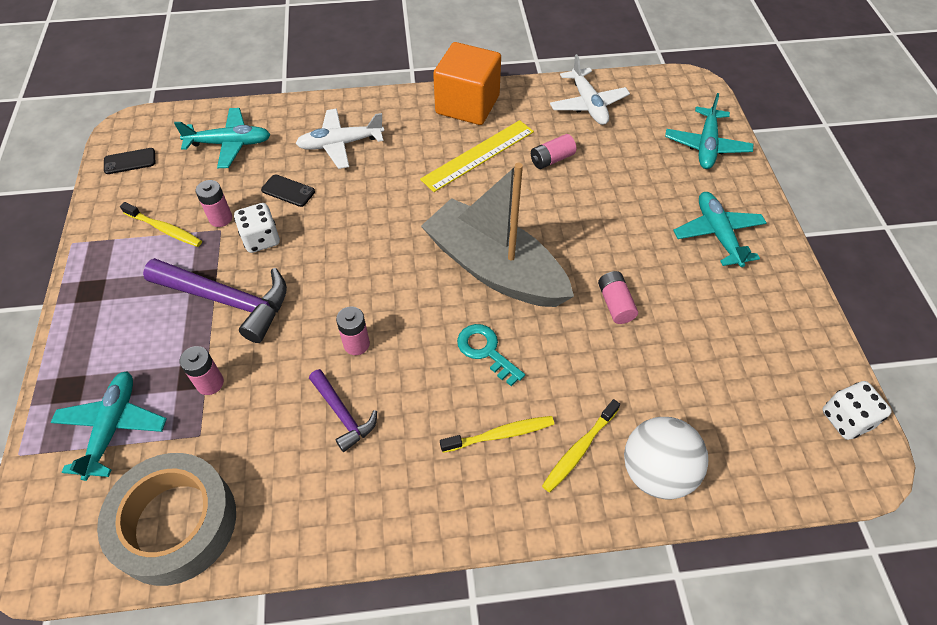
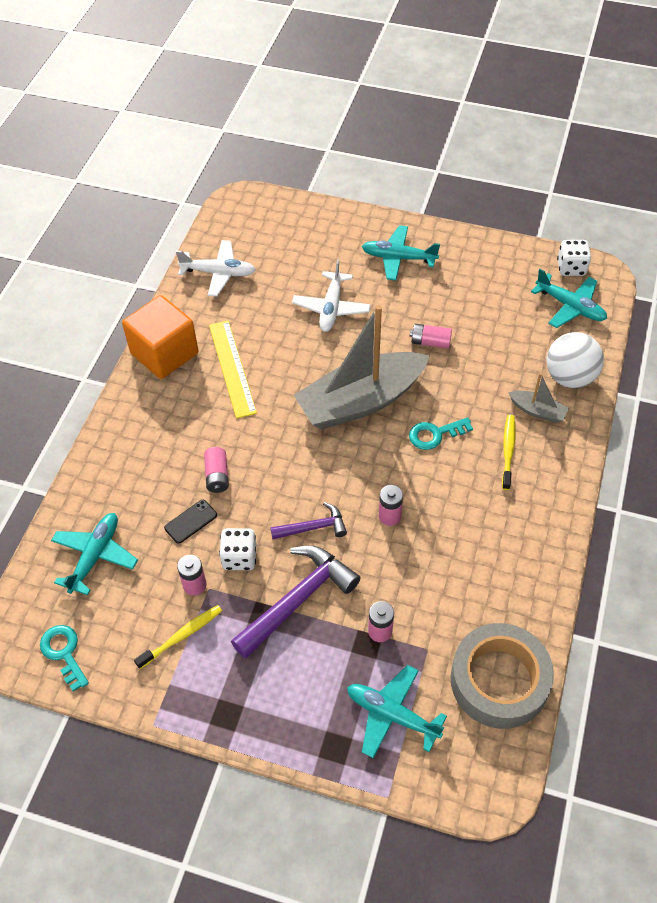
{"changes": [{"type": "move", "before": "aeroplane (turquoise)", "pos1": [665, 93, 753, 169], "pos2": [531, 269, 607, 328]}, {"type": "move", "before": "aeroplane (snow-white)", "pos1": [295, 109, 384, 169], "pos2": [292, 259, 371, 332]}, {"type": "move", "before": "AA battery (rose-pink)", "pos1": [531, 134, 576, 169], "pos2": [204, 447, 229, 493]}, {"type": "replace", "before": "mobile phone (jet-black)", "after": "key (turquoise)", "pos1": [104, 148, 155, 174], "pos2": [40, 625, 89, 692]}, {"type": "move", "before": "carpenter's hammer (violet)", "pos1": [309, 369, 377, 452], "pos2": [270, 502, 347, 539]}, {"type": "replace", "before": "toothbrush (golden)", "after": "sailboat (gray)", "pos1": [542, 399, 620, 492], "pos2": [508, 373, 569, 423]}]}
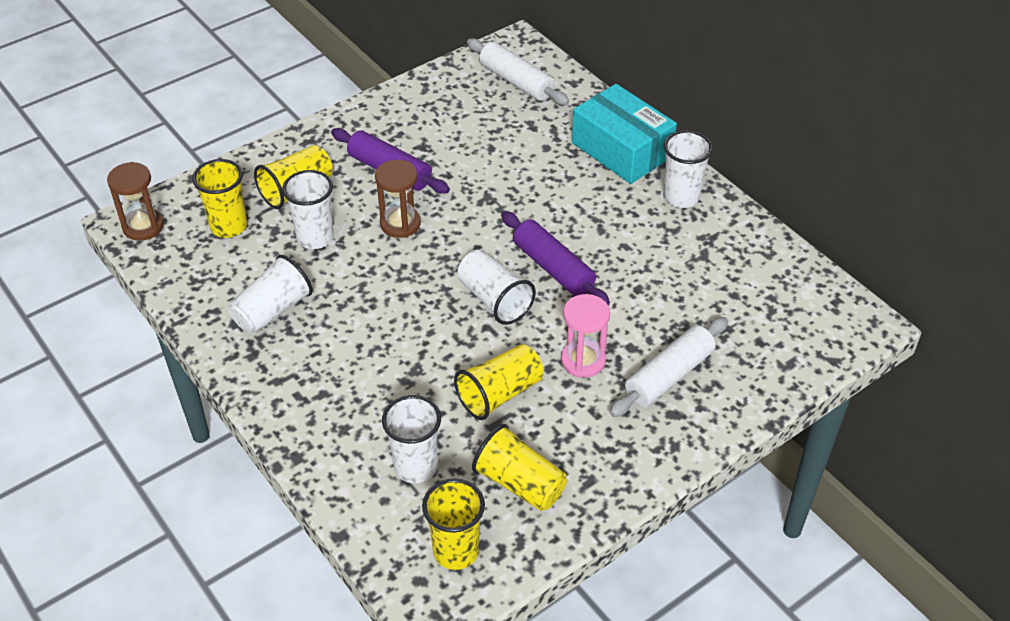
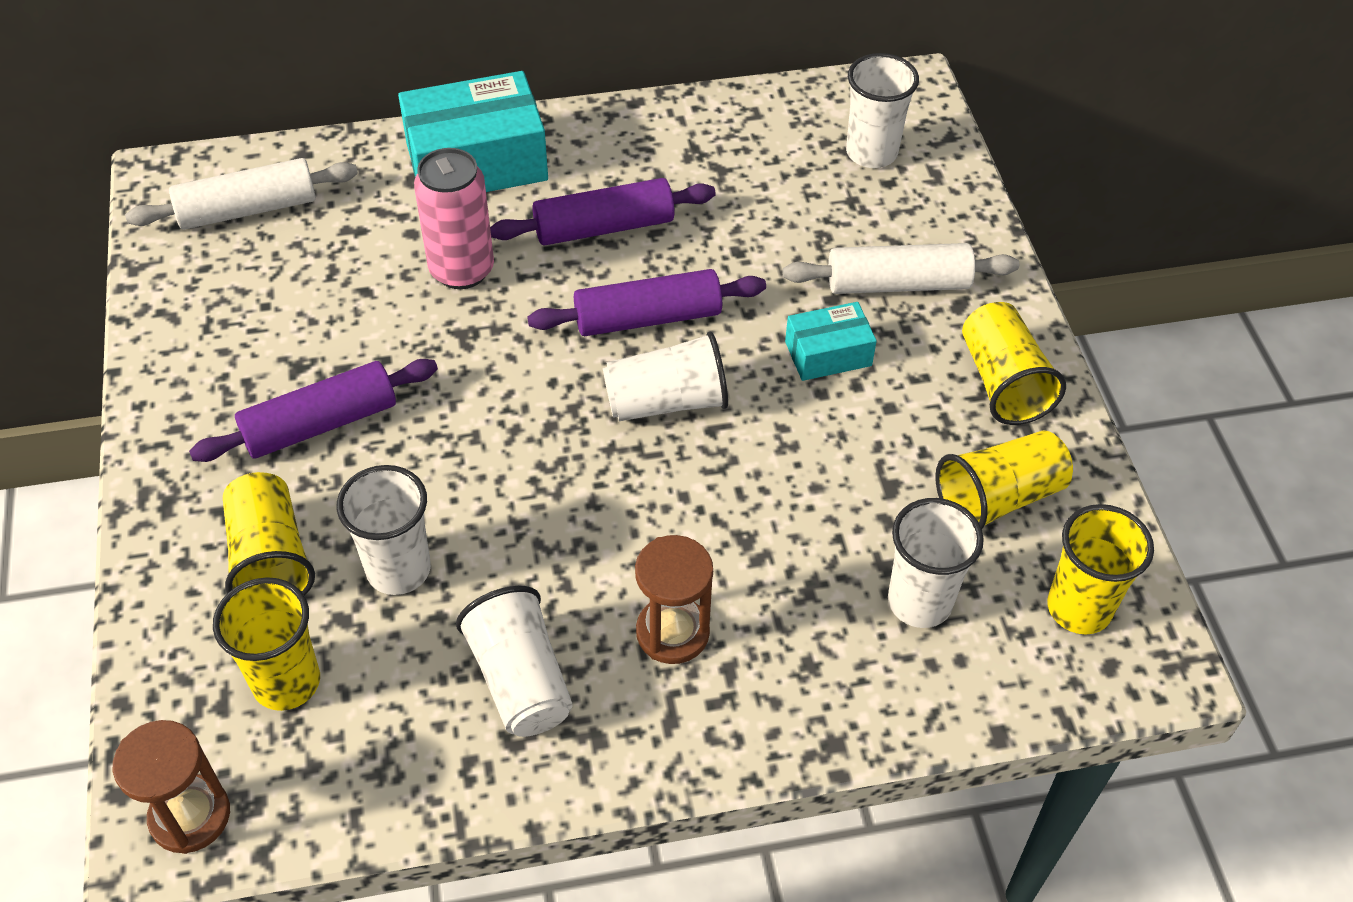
{"changes": [{"type": "move", "before": "tumbler (snow-white)", "pos1": [663, 130, 713, 208], "pos2": [846, 53, 919, 168]}, {"type": "move", "before": "sand timer (russet)", "pos1": [375, 160, 421, 238], "pos2": [635, 535, 713, 664]}, {"type": "replace", "before": "sand timer (rose-pink)", "after": "box (turquoise)", "pos1": [561, 294, 610, 378], "pos2": [785, 302, 877, 381]}, {"type": "rotate", "before": "dough roller (snow-white)", "pos1": [610, 317, 728, 417], "pos2": [783, 243, 1019, 294], "turn": -75}, {"type": "move", "before": "tumbler (golden)", "pos1": [454, 344, 543, 420], "pos2": [962, 302, 1066, 425]}, {"type": "insert", "after": "soda can (rose-pink)", "pos2": [414, 148, 494, 289]}, {"type": "insert", "after": "dough roller (violet)", "pos2": [490, 178, 716, 246]}]}
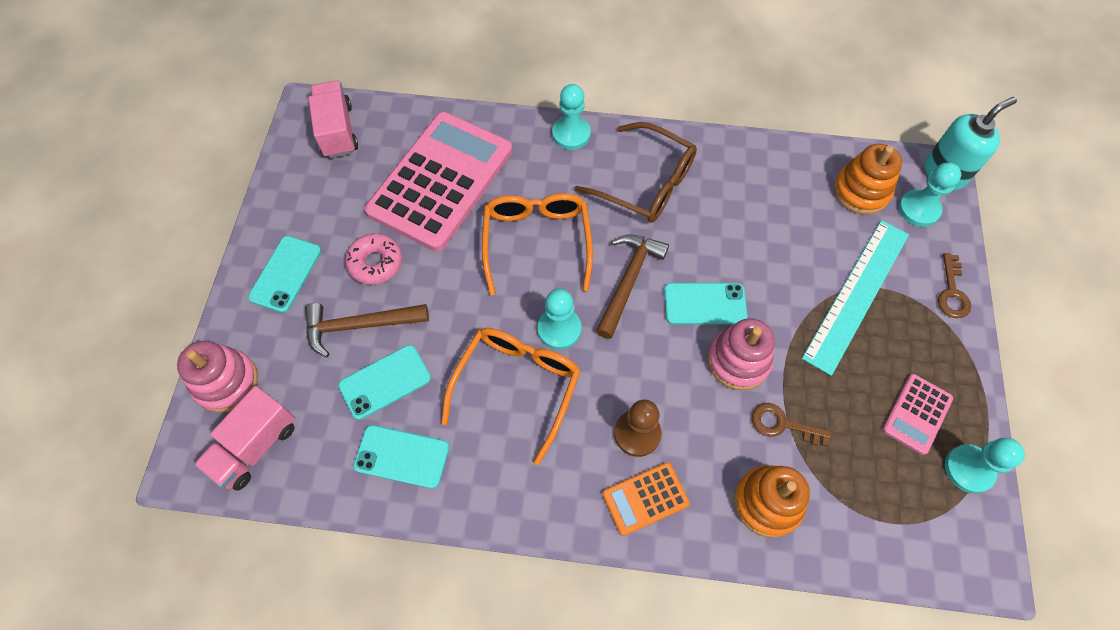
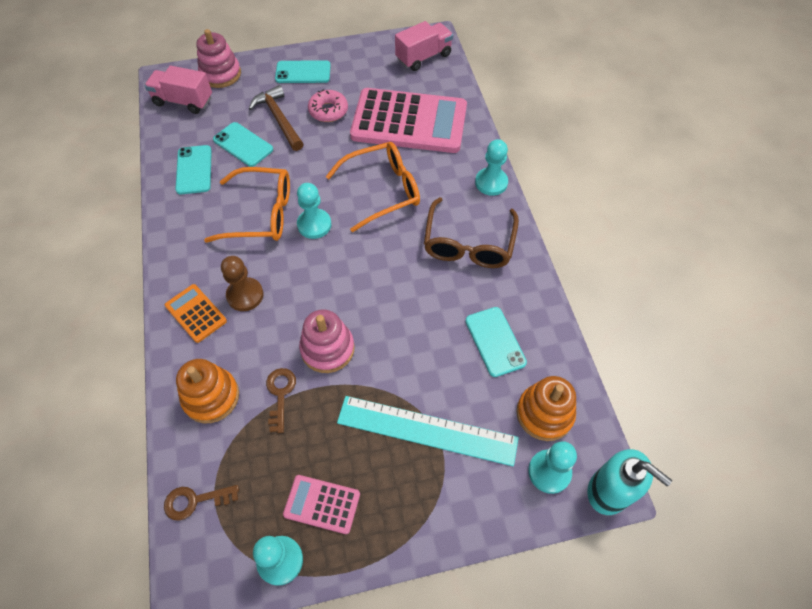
{"changes": [{"type": "delete", "before": "carpenter's hammer (russet)", "pos1": [596, 234, 669, 339]}, {"type": "move", "before": "key (russet)", "pos1": [938, 253, 971, 318], "pos2": [164, 485, 239, 521]}, {"type": "move", "before": "mobile phone (turquoise)", "pos1": [664, 283, 748, 324], "pos2": [465, 307, 527, 377]}]}
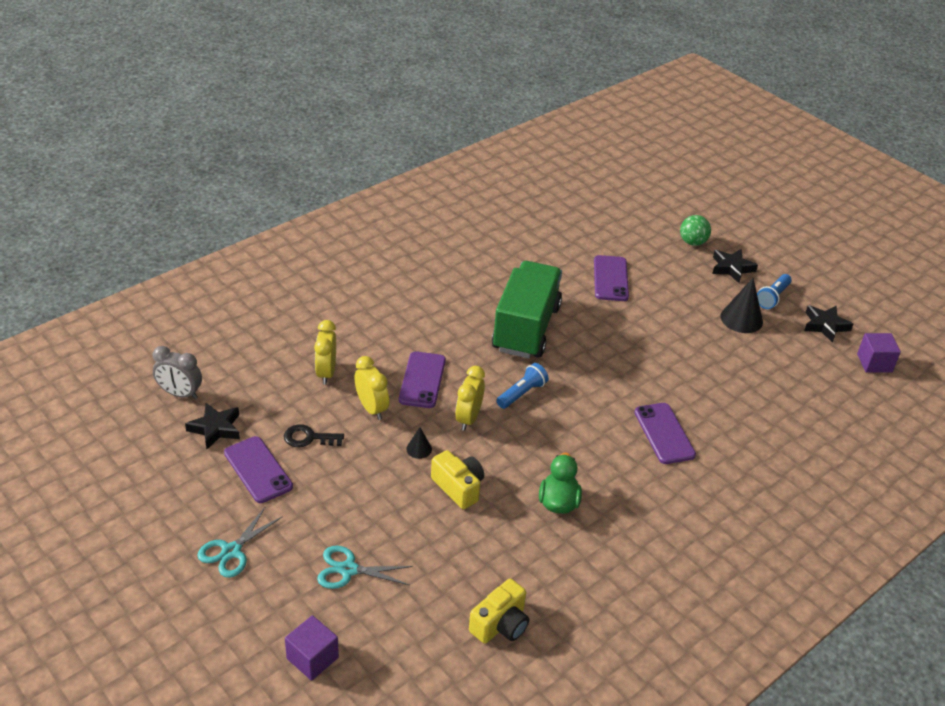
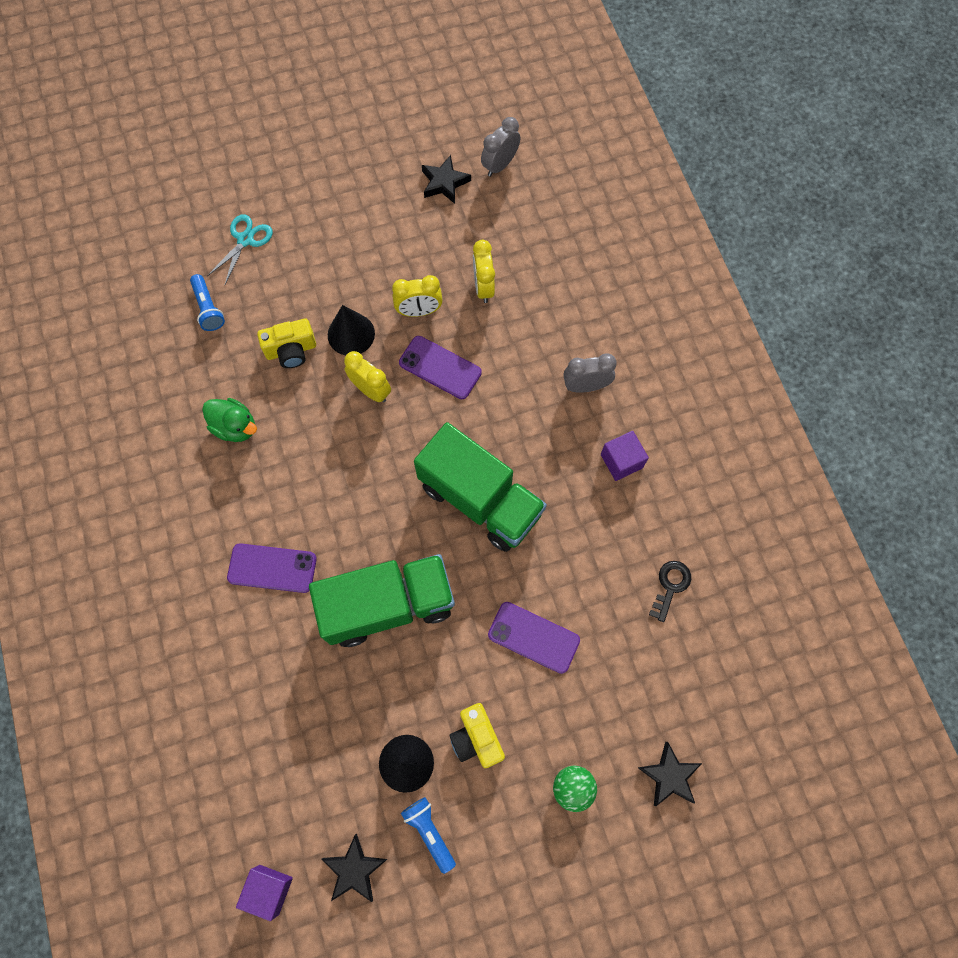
{"changes": [{"type": "move", "before": "five-pointed star (jet-black)", "pos1": [712, 249, 758, 283], "pos2": [638, 742, 702, 806]}, {"type": "rotate", "before": "bedside clock (golden)", "pos1": [314, 320, 336, 384], "pos2": [473, 240, 495, 303], "turn": -120}, {"type": "move", "before": "pocket torch (cobalt)", "pos1": [496, 363, 549, 409], "pos2": [190, 274, 225, 331]}, {"type": "move", "before": "key (jet-black)", "pos1": [284, 424, 344, 447], "pos2": [649, 561, 691, 622]}, {"type": "resize", "before": "cone (jet-black)", "pos1": [406, 427, 432, 459], "pos2": [328, 305, 375, 355], "scale": 1.9}, {"type": "delete", "before": "mobile phone (violet)", "pos1": [224, 436, 293, 503]}, {"type": "delete", "before": "pair of scissors (turquoise)", "pos1": [197, 506, 283, 578]}, {"type": "move", "before": "photo camera (golden)", "pos1": [469, 579, 529, 644], "pos2": [450, 703, 505, 768]}, {"type": "move", "before": "block (violet)", "pos1": [285, 615, 339, 681], "pos2": [601, 431, 649, 481]}, {"type": "insert", "after": "bedside clock (gray)", "pos2": [564, 353, 617, 393]}, {"type": "insert", "after": "lorry (emerald)", "pos2": [309, 554, 455, 647]}]}
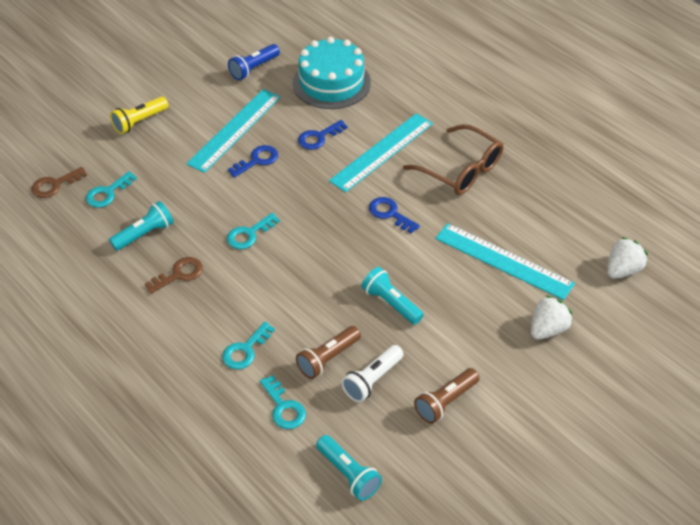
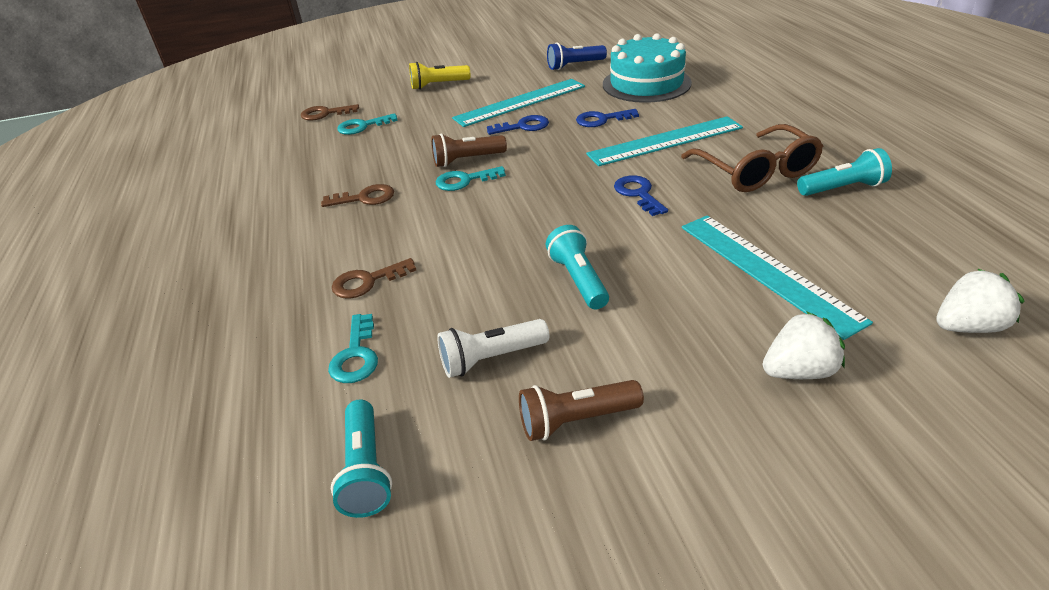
{"changes": [{"type": "move", "before": "pocket torch (turquoise)", "pos1": [109, 201, 174, 251], "pos2": [797, 148, 892, 196]}, {"type": "recolor", "before": "key (turquoise)", "after": "key (russet)", "pos1": [222, 322, 275, 369], "pos2": [332, 258, 416, 299]}, {"type": "move", "before": "pocket torch (russet)", "pos1": [296, 326, 361, 379], "pos2": [431, 134, 507, 167]}]}
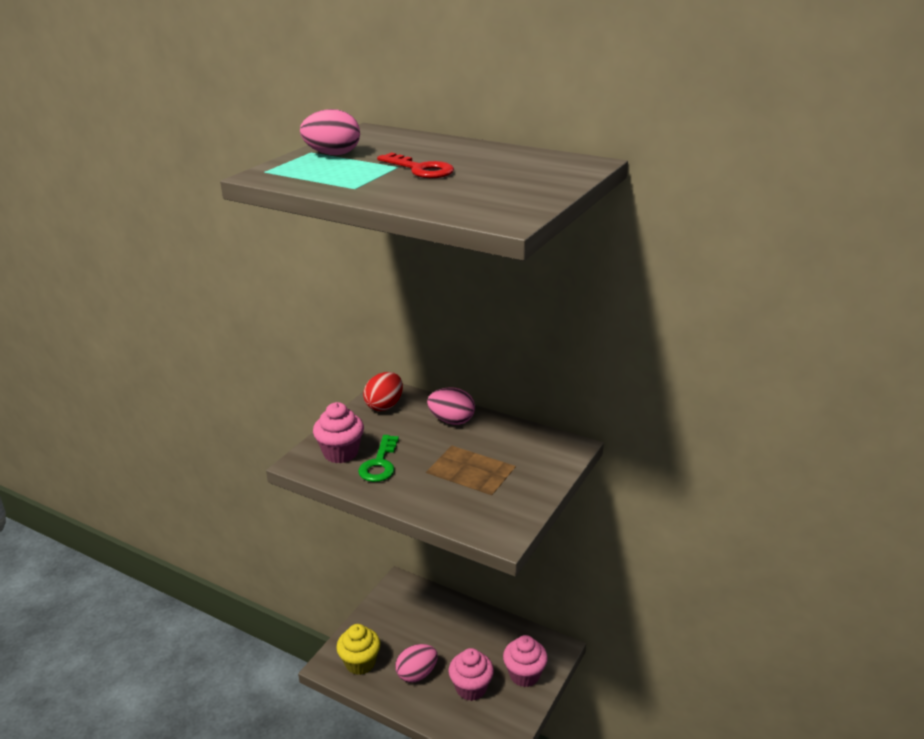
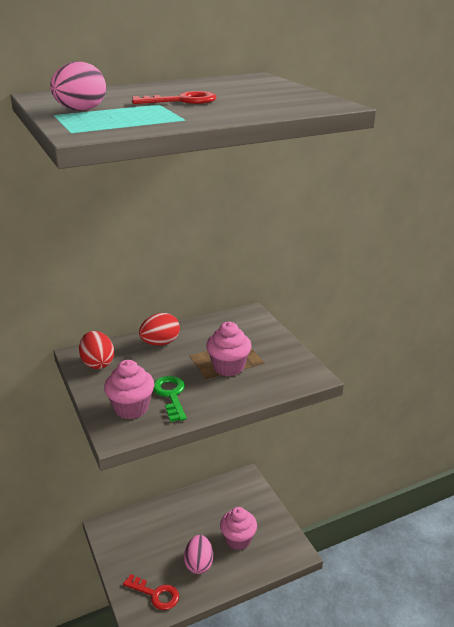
{"changes": [{"type": "recolor", "before": "egg (rose-pink)", "after": "egg (red)", "pos1": [427, 387, 475, 425], "pos2": [139, 313, 180, 346]}, {"type": "rotate", "before": "key (emerald)", "pos1": [358, 435, 399, 482], "pos2": [153, 376, 187, 422], "turn": -150}, {"type": "replace", "before": "muffin (golden)", "after": "key (red)", "pos1": [336, 624, 380, 675], "pos2": [123, 574, 179, 610]}, {"type": "move", "before": "muffin (rose-pink)", "pos1": [503, 635, 548, 687], "pos2": [206, 322, 252, 376]}]}
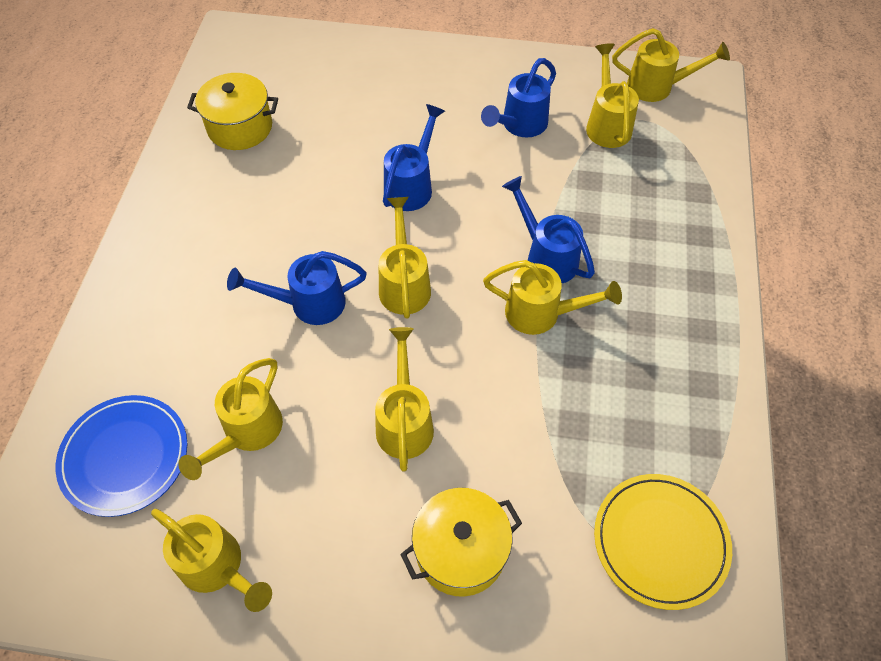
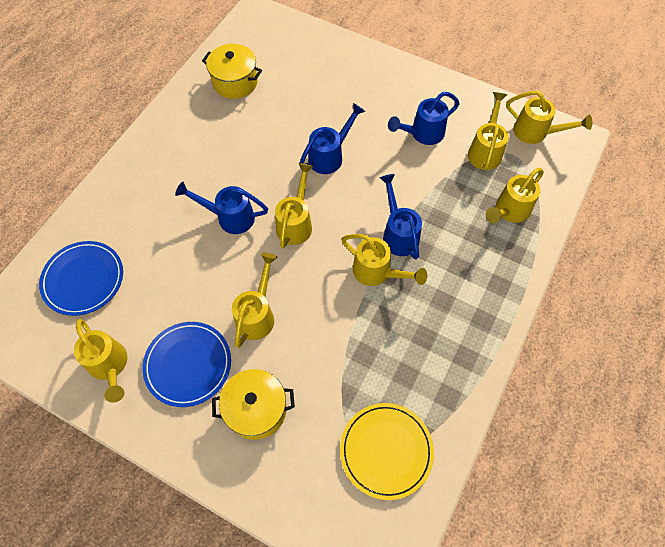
{"changes": [{"type": "move", "before": "watering can (golden)", "pos1": [178, 358, 283, 480], "pos2": [486, 168, 544, 223]}, {"type": "insert", "after": "plate (cobalt)", "pos2": [142, 322, 231, 407]}]}
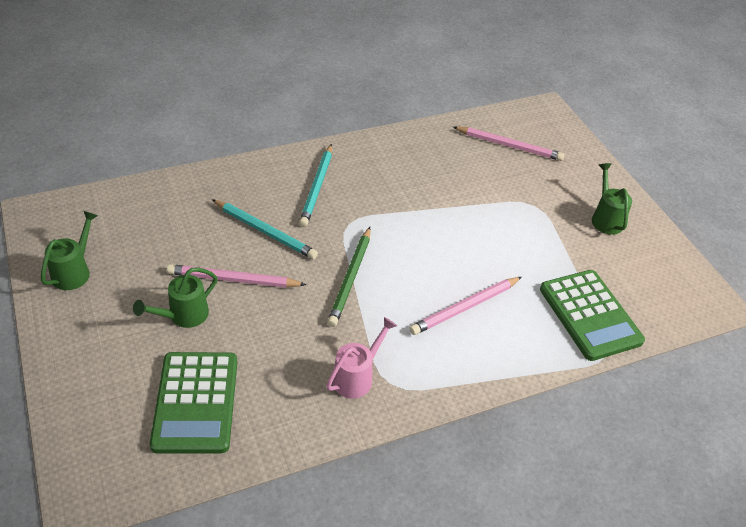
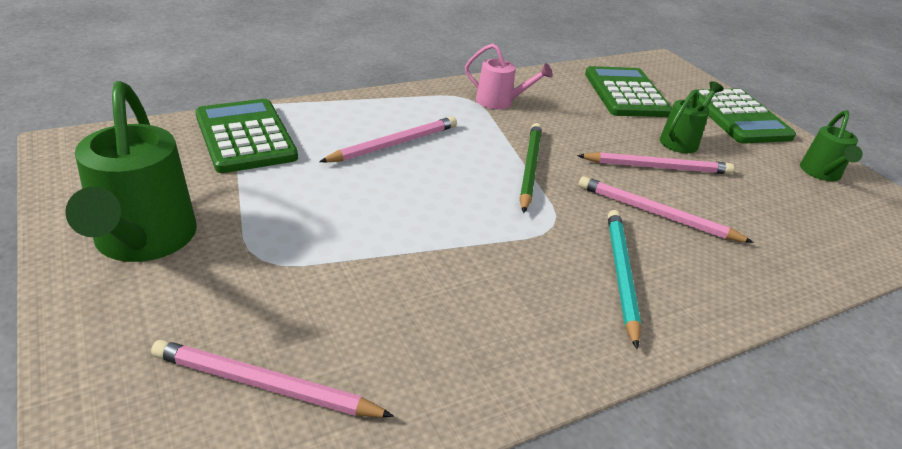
{"changes": [{"type": "resize", "before": "watering can (emerald)", "pos1": [592, 163, 632, 235], "pos2": [65, 81, 197, 262], "scale": 1.79}, {"type": "recolor", "before": "lead pencil (turquoise)", "after": "lead pencil (rose-pink)", "pos1": [212, 199, 318, 259], "pos2": [579, 176, 754, 243]}, {"type": "rotate", "before": "watering can (rose-pink)", "pos1": [326, 317, 397, 399], "pos2": [465, 43, 553, 109], "turn": -105}, {"type": "insert", "after": "adding machine (emerald)", "pos2": [690, 88, 796, 144]}]}
